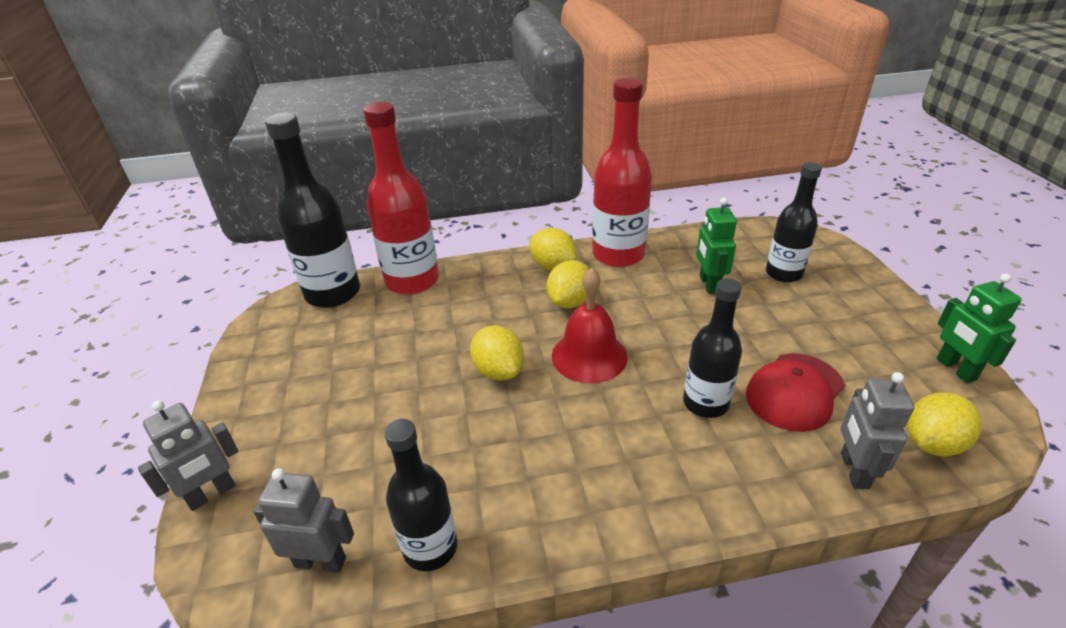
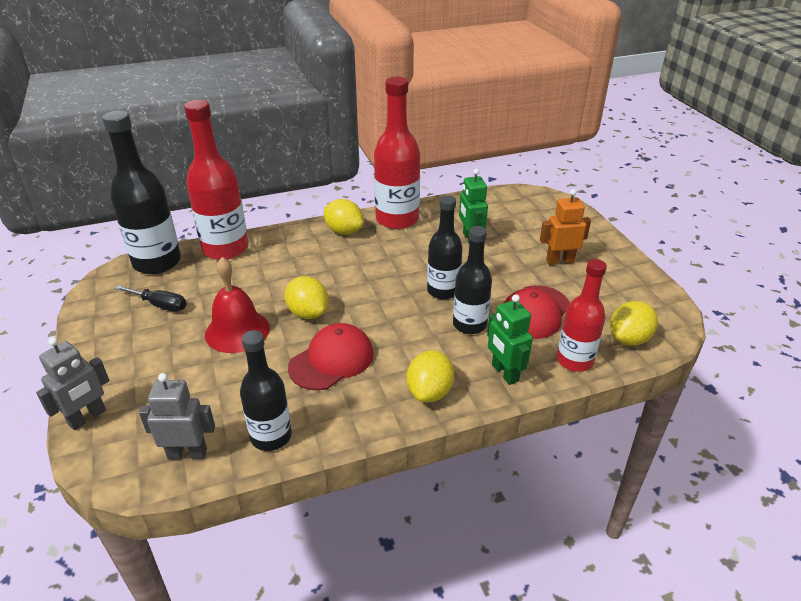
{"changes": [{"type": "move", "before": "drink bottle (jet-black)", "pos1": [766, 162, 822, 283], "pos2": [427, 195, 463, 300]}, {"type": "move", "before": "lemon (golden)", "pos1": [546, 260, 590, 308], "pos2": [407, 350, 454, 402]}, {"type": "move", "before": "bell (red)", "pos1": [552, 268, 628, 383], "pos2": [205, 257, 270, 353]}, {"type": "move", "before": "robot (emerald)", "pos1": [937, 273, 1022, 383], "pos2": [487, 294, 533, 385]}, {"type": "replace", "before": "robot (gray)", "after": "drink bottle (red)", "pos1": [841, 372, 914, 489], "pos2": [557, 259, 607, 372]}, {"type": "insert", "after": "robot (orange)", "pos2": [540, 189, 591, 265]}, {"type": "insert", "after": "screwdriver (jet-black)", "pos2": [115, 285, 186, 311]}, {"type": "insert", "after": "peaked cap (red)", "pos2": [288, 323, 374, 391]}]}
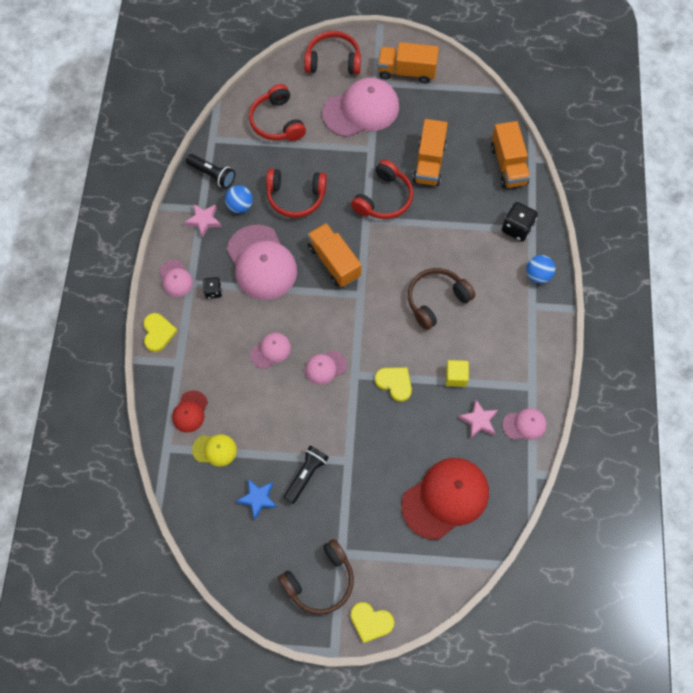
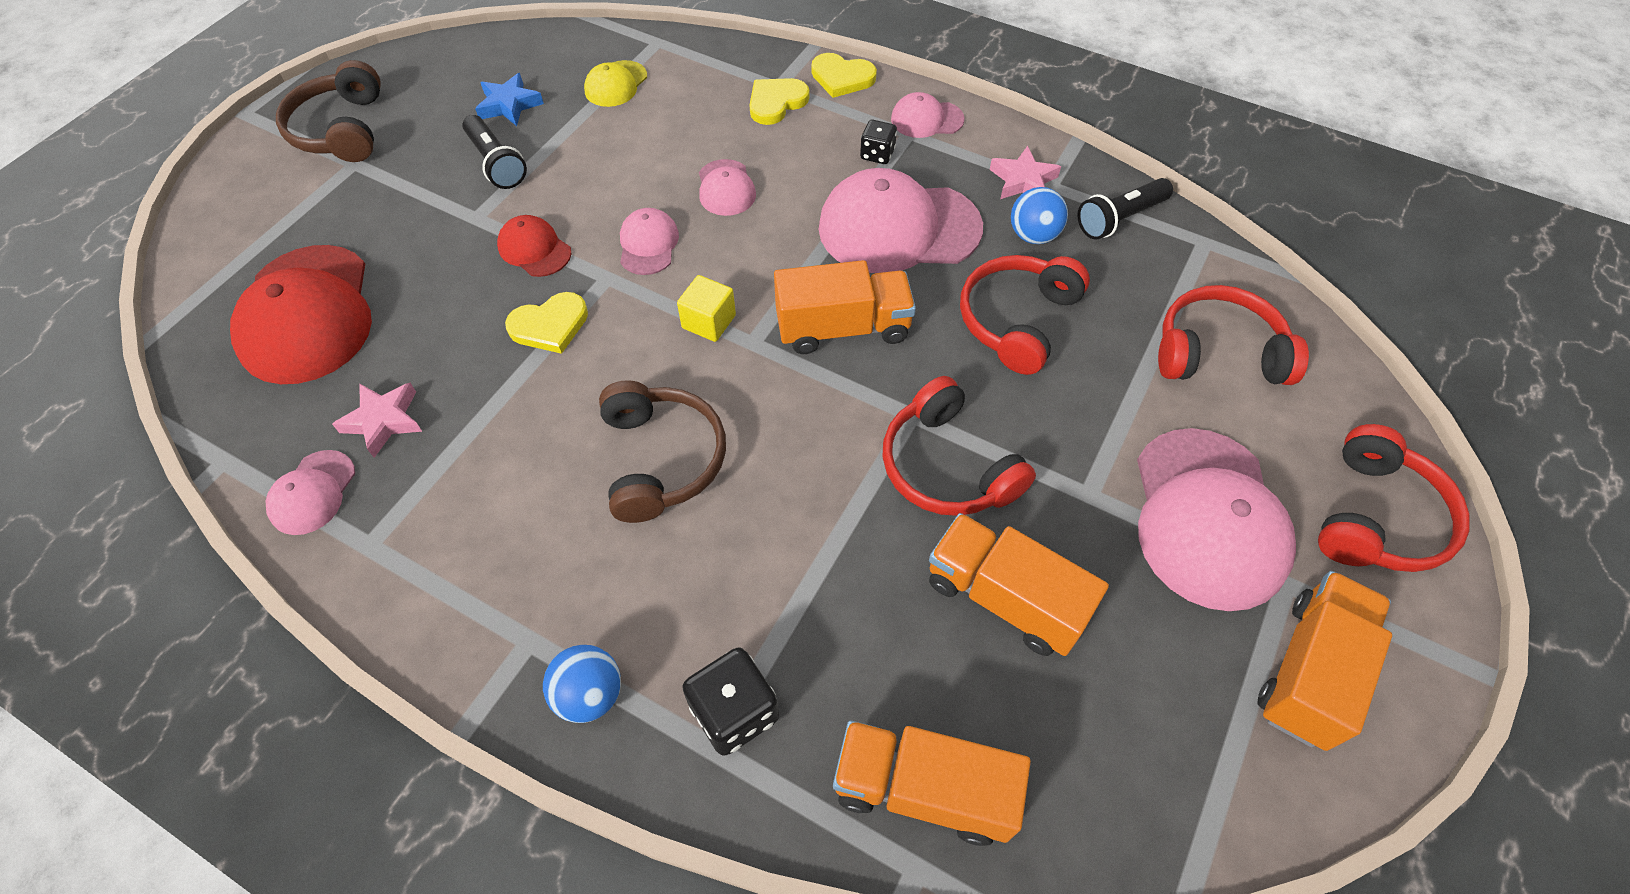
{"changes": [{"type": "move", "before": "block (golden)", "pos1": [446, 360, 469, 387], "pos2": [677, 275, 736, 342]}, {"type": "move", "before": "peaked cap (red)", "pos1": [172, 390, 208, 432], "pos2": [497, 215, 571, 277]}, {"type": "move", "before": "heart shape (golden)", "pos1": [351, 602, 394, 643], "pos2": [749, 78, 810, 125]}]}
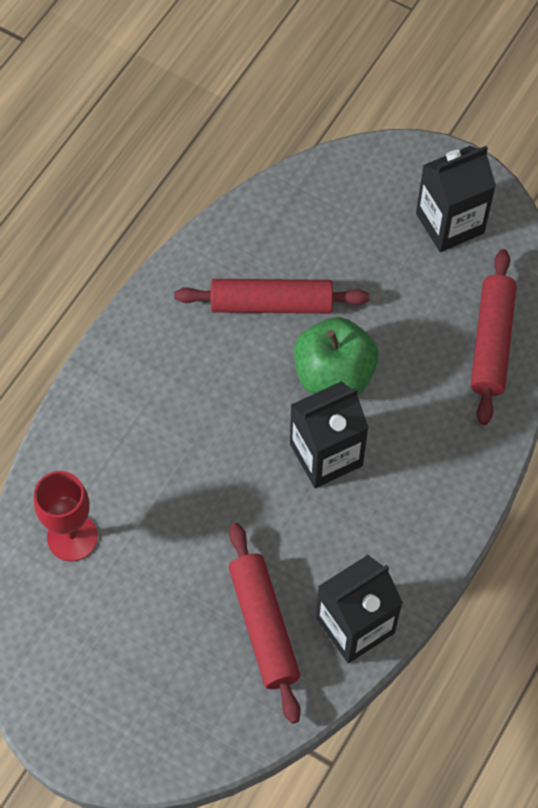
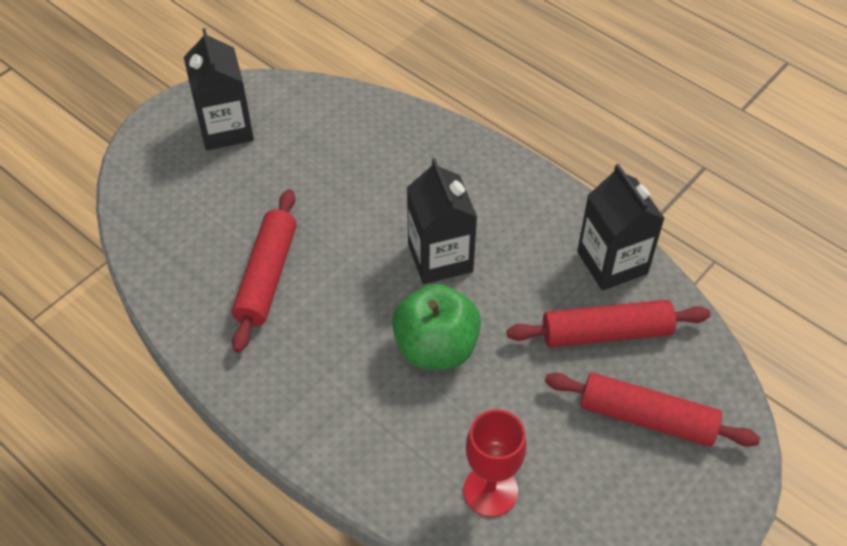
{"changes": [{"type": "move", "before": "dough roller (red)", "pos1": [471, 249, 516, 425], "pos2": [545, 373, 760, 447]}, {"type": "move", "before": "apple fruit (emerald)", "pos1": [294, 317, 378, 395], "pos2": [392, 284, 481, 369]}]}
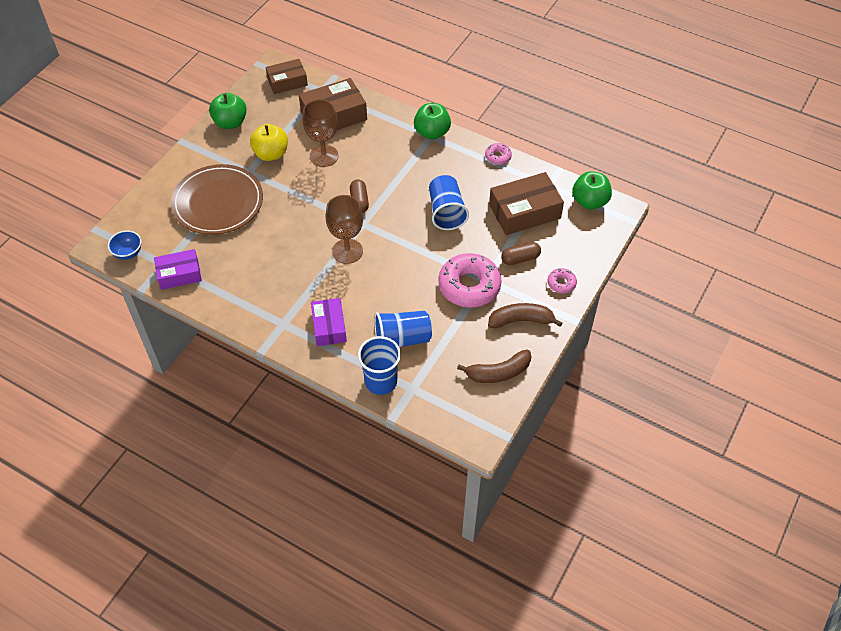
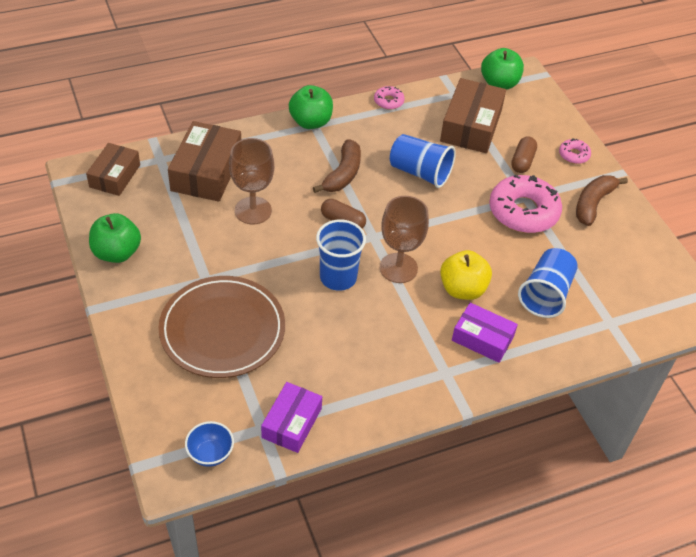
{"changes": [{"type": "move", "before": "apple fruit (golden)", "pos1": [250, 124, 288, 161], "pos2": [440, 250, 492, 300]}, {"type": "move", "before": "tumbler (cobalt)", "pos1": [358, 336, 401, 395], "pos2": [316, 220, 366, 291]}, {"type": "move", "before": "banana (russet)", "pos1": [457, 350, 531, 383], "pos2": [313, 139, 361, 193]}]}
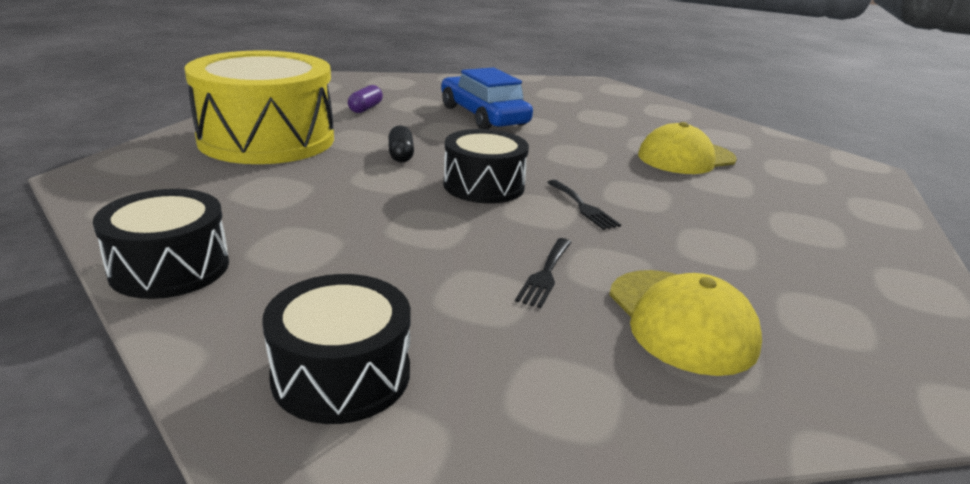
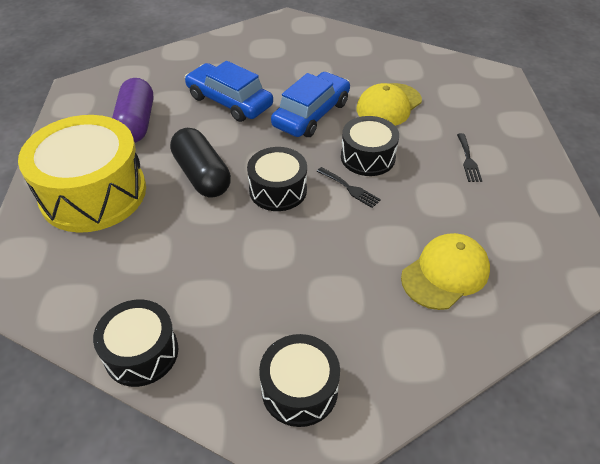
{"changes": [{"type": "resize", "before": "pill shape (violet)", "pos1": [348, 85, 383, 113], "pos2": [112, 78, 153, 143], "scale": 2.02}, {"type": "resize", "before": "pill shape (jet-black)", "pos1": [389, 125, 414, 163], "pos2": [170, 128, 231, 197], "scale": 2.02}, {"type": "move", "before": "table fork (jet-black)", "pos1": [515, 238, 572, 308], "pos2": [457, 133, 482, 182]}, {"type": "rotate", "before": "peaked cap (golden)", "pos1": [609, 270, 762, 376], "pos2": [401, 233, 490, 310], "turn": -90}, {"type": "insert", "after": "toy car (cobalt)", "pos2": [271, 72, 350, 137]}, {"type": "insert", "after": "snare drum (jet-black)", "pos2": [341, 116, 399, 176]}]}
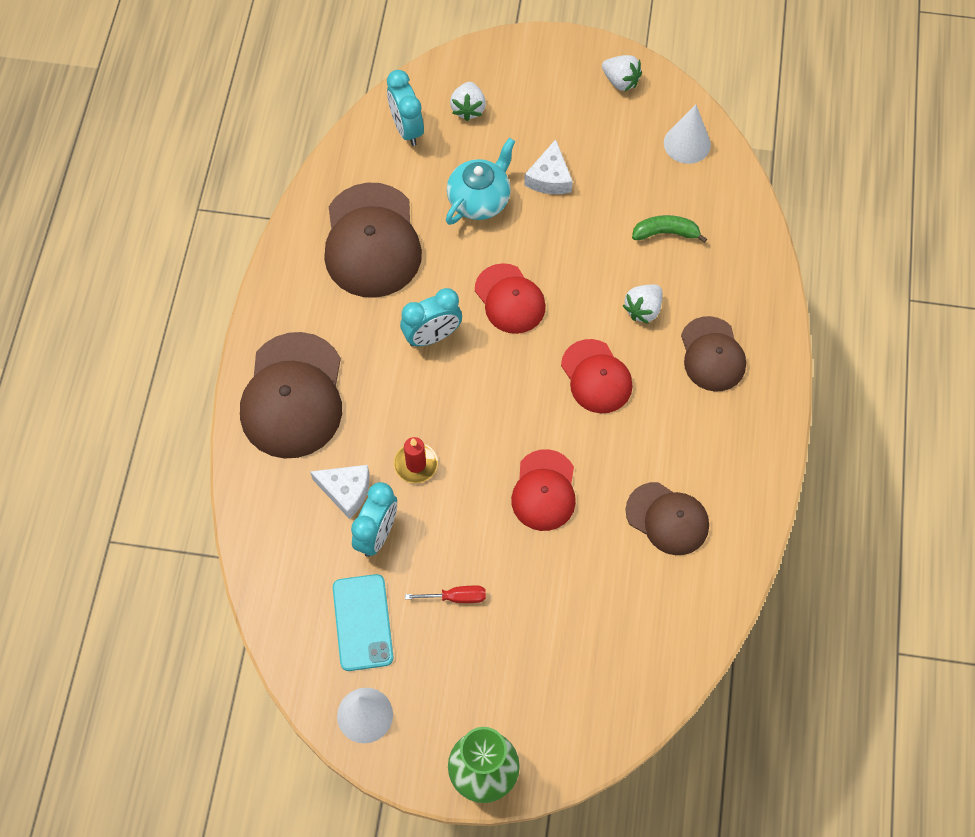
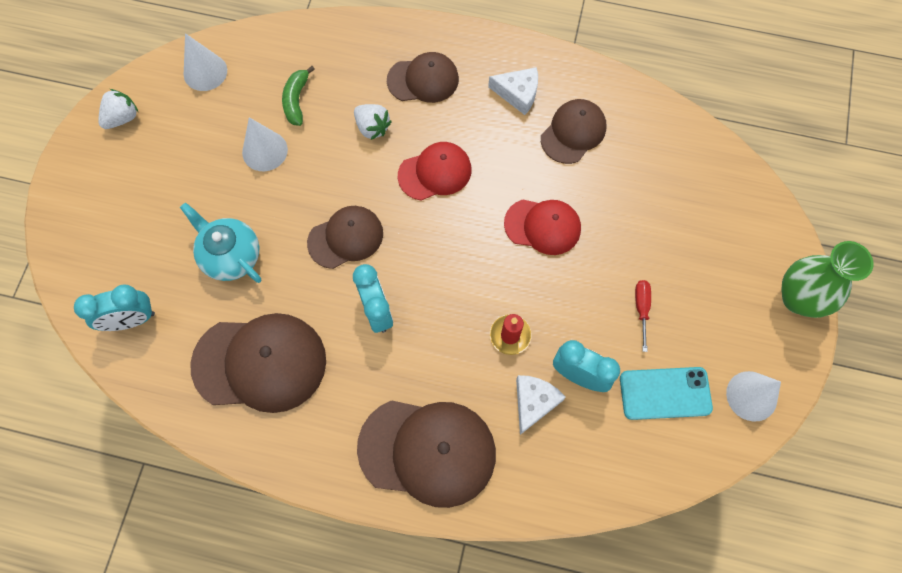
{"changes": [{"type": "delete", "before": "toy strawberry (snow-white)", "pos1": [450, 82, 486, 121]}, {"type": "move", "before": "piece of cheese (snow-white)", "pos1": [524, 139, 573, 194], "pos2": [488, 67, 538, 115]}, {"type": "recolor", "before": "peaked cap (red)", "after": "peaked cap (russet)", "pos1": [475, 263, 546, 334], "pos2": [307, 206, 383, 269]}, {"type": "insert", "after": "cone (snow-white)", "pos2": [242, 117, 288, 171]}]}
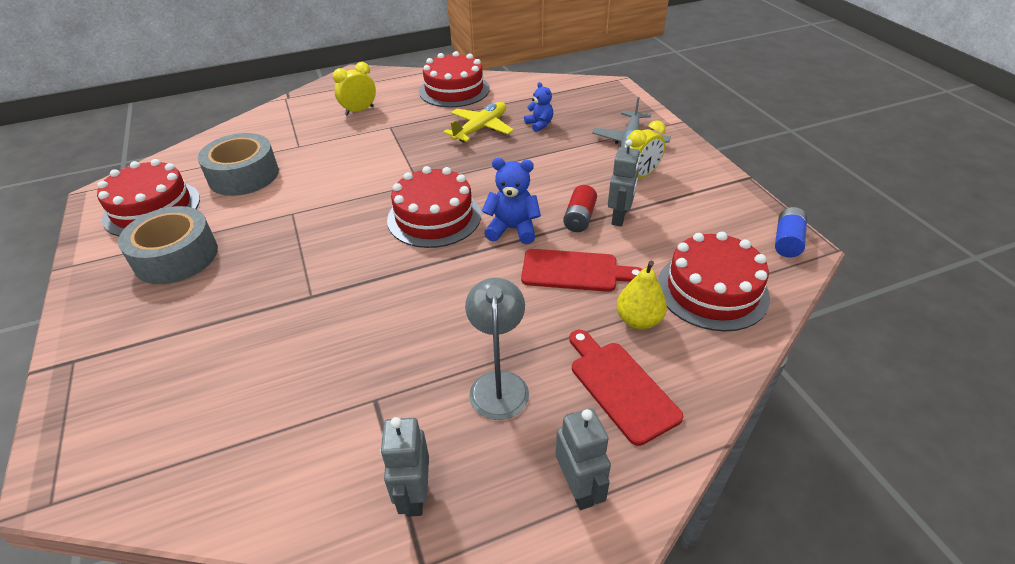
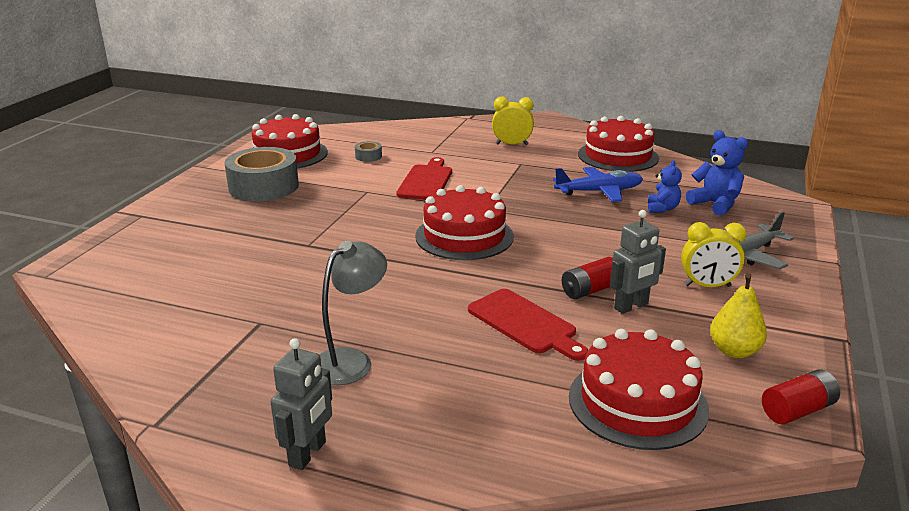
{"changes": [{"type": "recolor", "before": "aeroplane (golden)", "after": "aeroplane (cobalt)", "pos1": [443, 102, 514, 142], "pos2": [553, 167, 643, 202]}, {"type": "resize", "before": "roll of tape (gray)", "pos1": [198, 133, 279, 196], "pos2": [355, 141, 382, 162], "scale": 0.42}, {"type": "move", "before": "stuffed bear (cobalt)", "pos1": [482, 158, 541, 244], "pos2": [686, 130, 748, 216]}, {"type": "recolor", "before": "AA battery (cobalt)", "after": "AA battery (red)", "pos1": [775, 207, 807, 257], "pos2": [762, 369, 840, 424]}, {"type": "move", "before": "toy pear (golden)", "pos1": [617, 261, 667, 330], "pos2": [710, 273, 767, 358]}, {"type": "move", "before": "bread board (red)", "pos1": [569, 330, 684, 446], "pos2": [396, 157, 452, 200]}, {"type": "delete", "before": "robot (gray)", "pos1": [380, 417, 429, 517]}]}
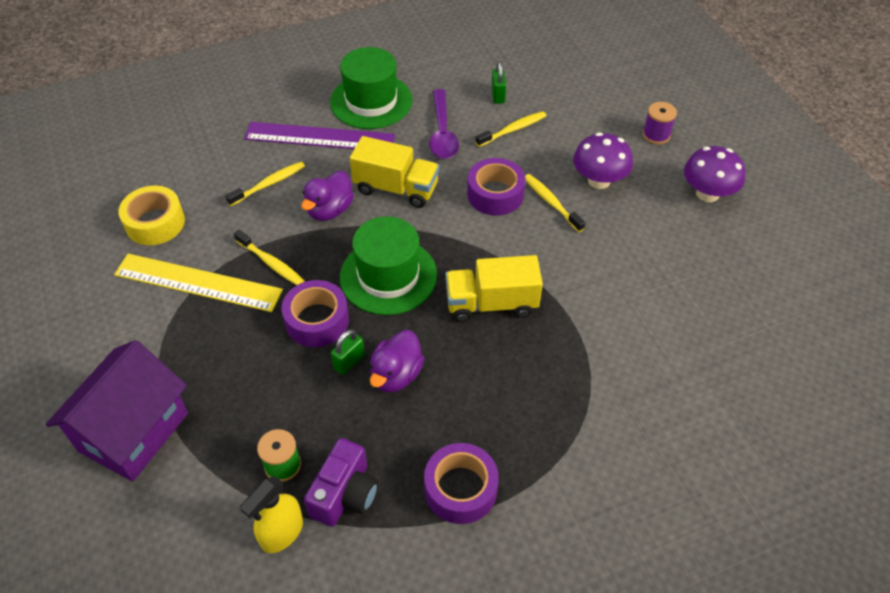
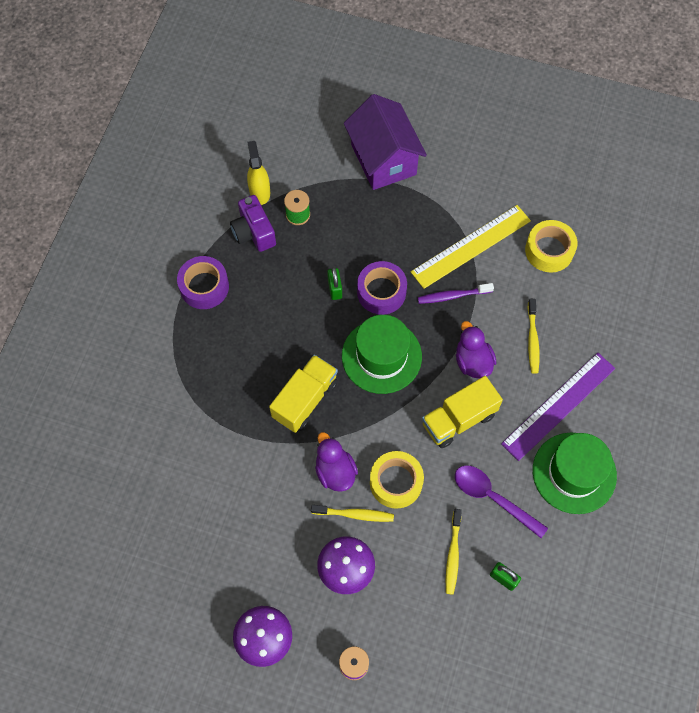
{"changes": [{"type": "recolor", "before": "roll of tape (violet)", "after": "roll of tape (golden)", "pos1": [467, 158, 526, 216], "pos2": [370, 451, 424, 509]}, {"type": "recolor", "before": "toothbrush (golden)", "after": "toothbrush (violet)", "pos1": [234, 230, 305, 285], "pos2": [418, 283, 494, 304]}, {"type": "move", "before": "toy duck (violet)", "pos1": [370, 330, 424, 393], "pos2": [315, 432, 358, 492]}]}
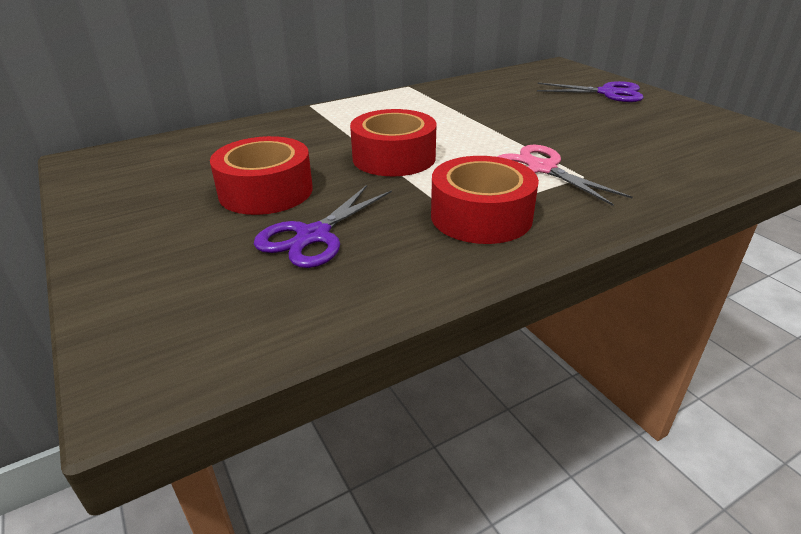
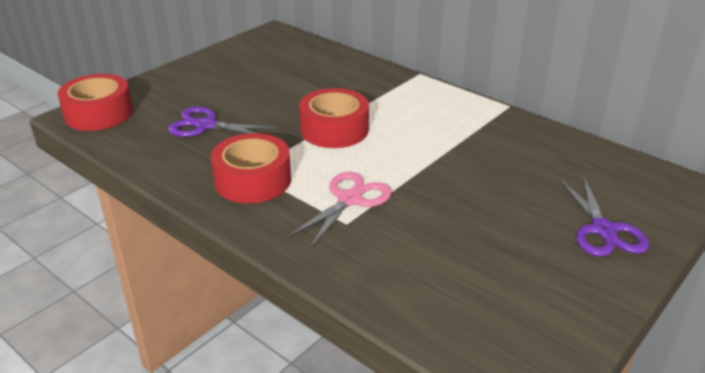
{"changes": [{"type": "move", "before": "roll of tape (red)", "pos1": [210, 136, 313, 215], "pos2": [57, 74, 133, 131]}]}
